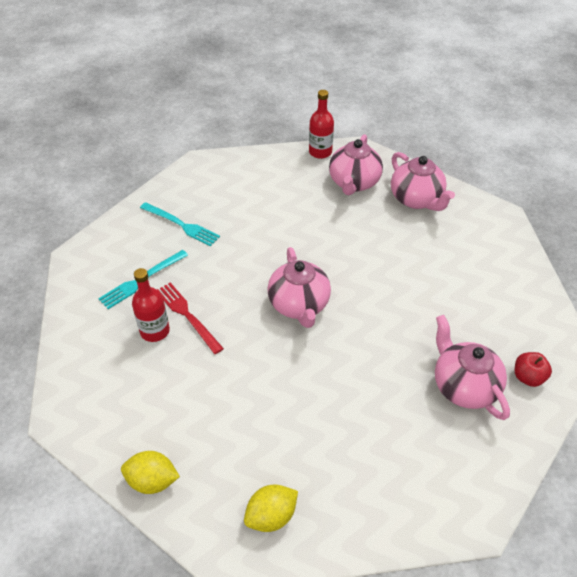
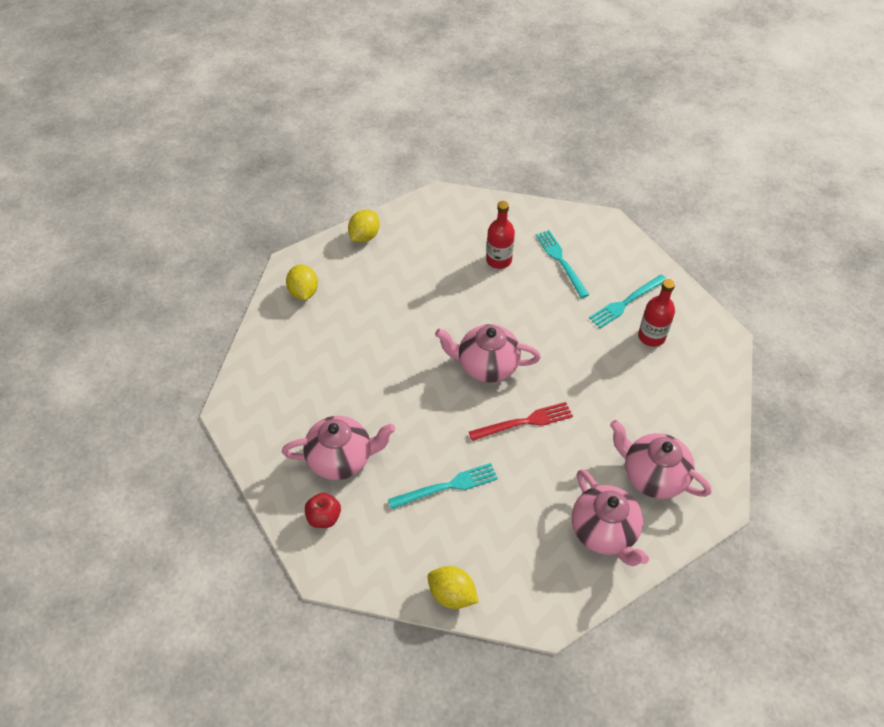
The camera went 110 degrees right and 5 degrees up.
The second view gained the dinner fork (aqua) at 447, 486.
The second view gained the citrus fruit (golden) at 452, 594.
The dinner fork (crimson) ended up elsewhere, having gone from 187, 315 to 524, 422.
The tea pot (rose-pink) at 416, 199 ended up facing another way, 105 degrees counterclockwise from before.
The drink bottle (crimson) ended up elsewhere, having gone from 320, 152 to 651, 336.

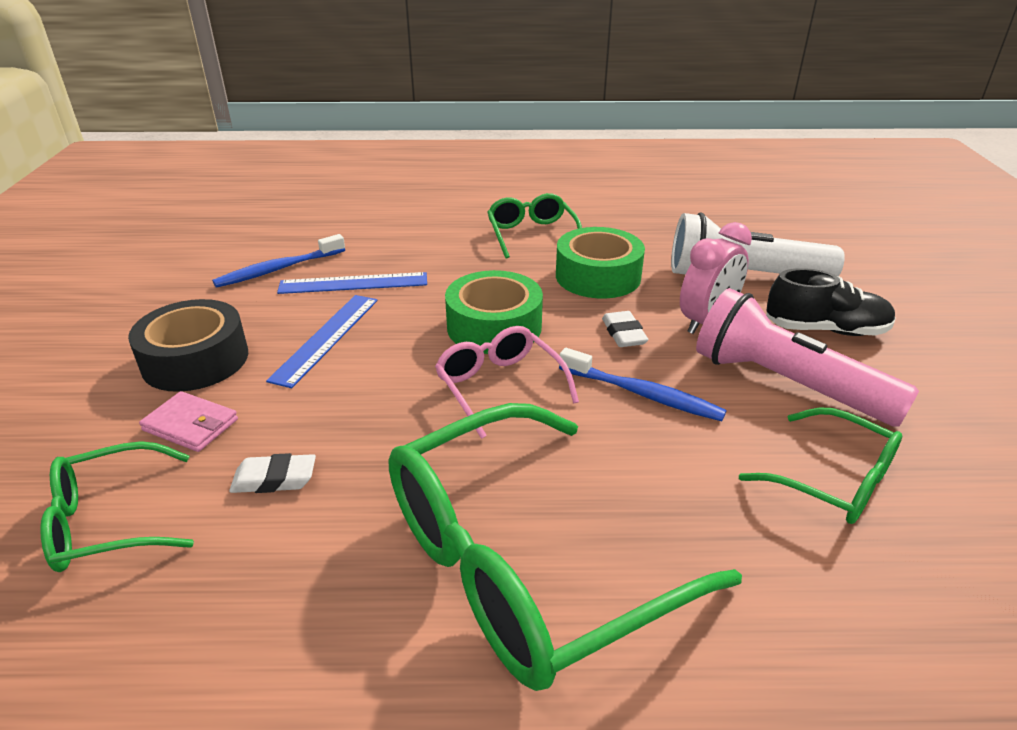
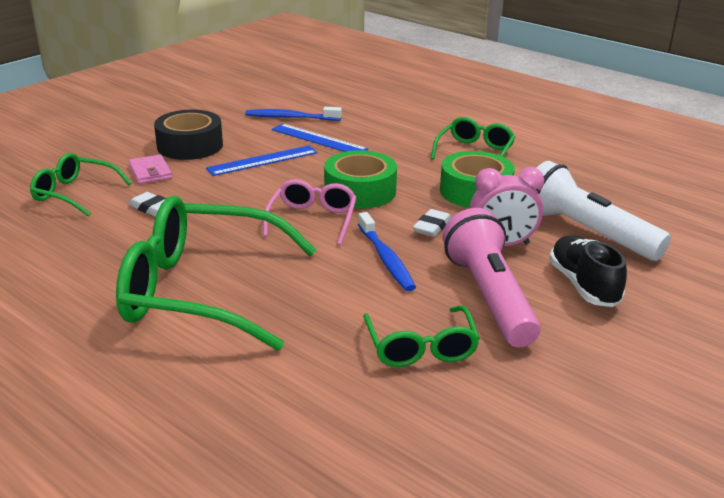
The camera went 40 degrees right and 5 degrees down.
The lace-up shoe (jet-black) at 825, 330 ended up facing another way, 150 degrees counterclockwise from before.

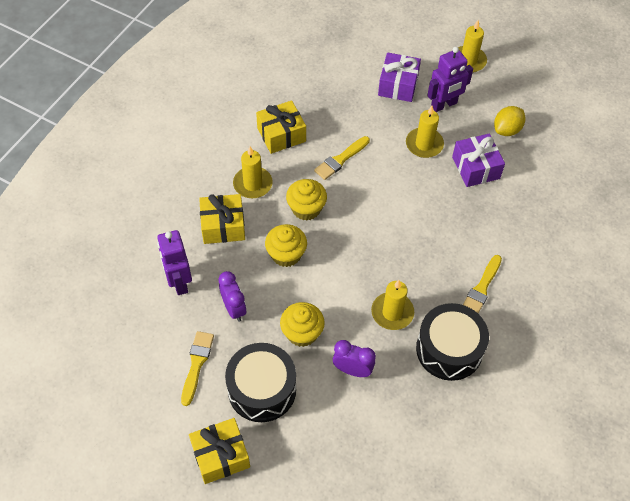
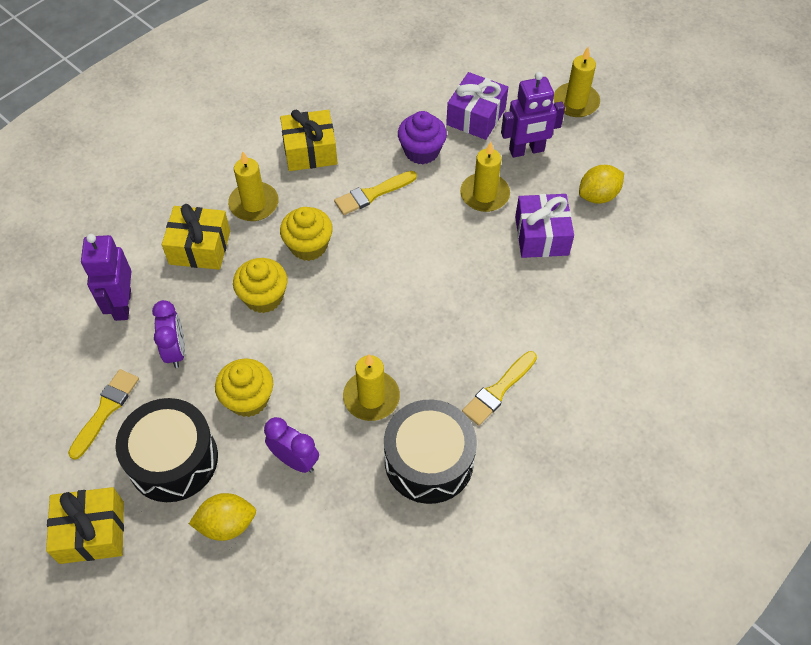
The camera went 15 degrees right and 0 degrees up.
The second view gained the citrus fruit (golden) at 227, 524.
The second view gained the muffin (purple) at 421, 151.

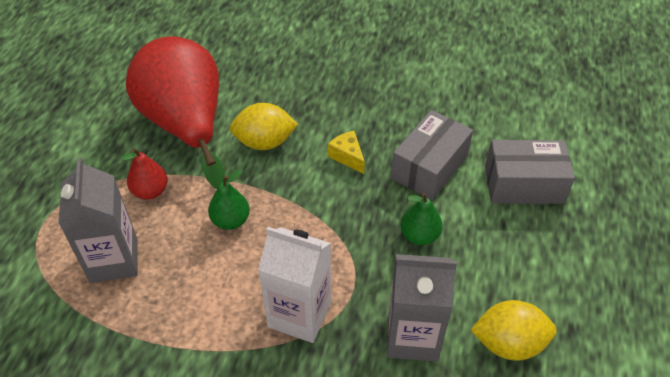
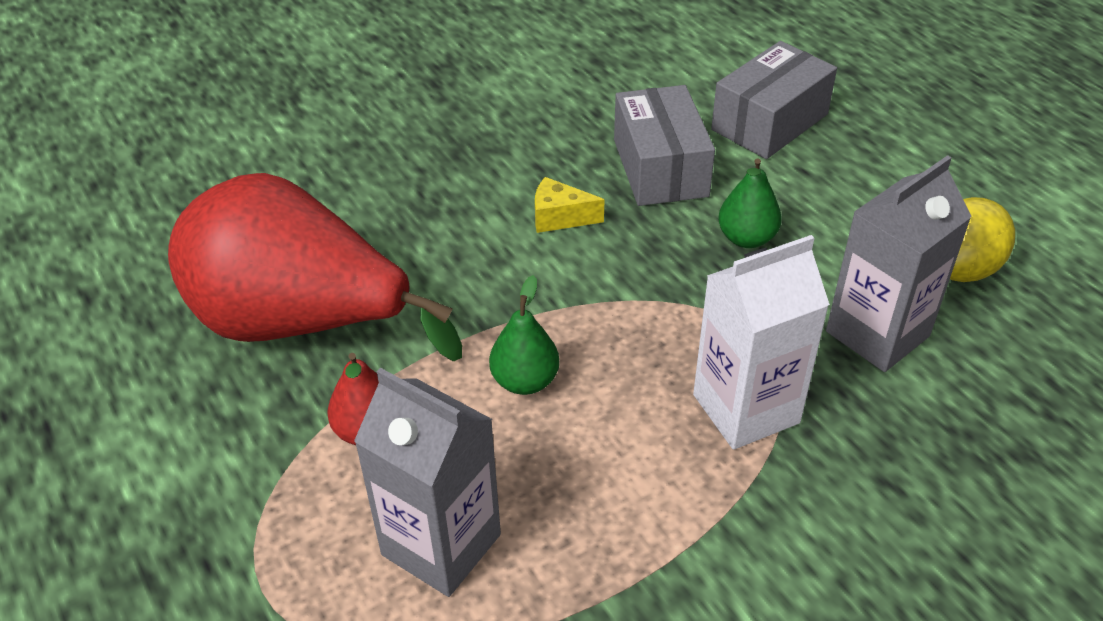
The camera went 45 degrees left and 5 degrees down.
The second view lost the citrus fruit (golden) at 264, 142.

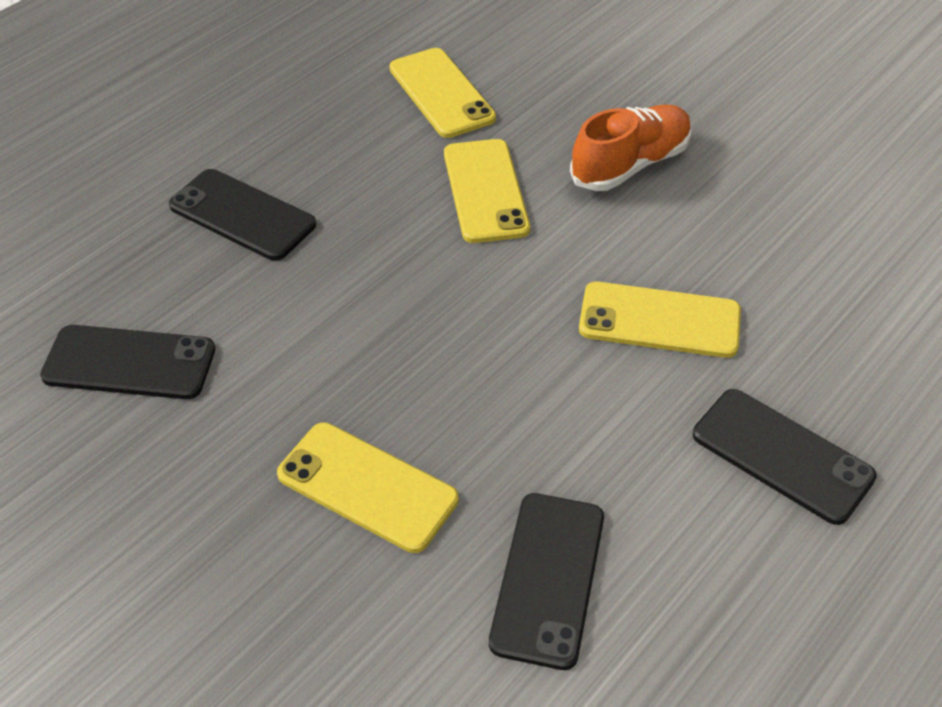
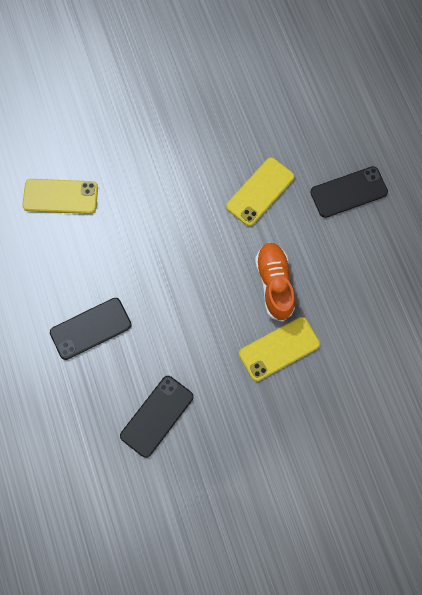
The camera went 60 degrees left and 25 degrees up.
The lace-up shoe (bright orange) ended up elsewhere, having gone from 630, 164 to 274, 284.
The second view lost the mobile phone (golden) at 486, 191.
The second view lost the mobile phone (jet-black) at 548, 579.

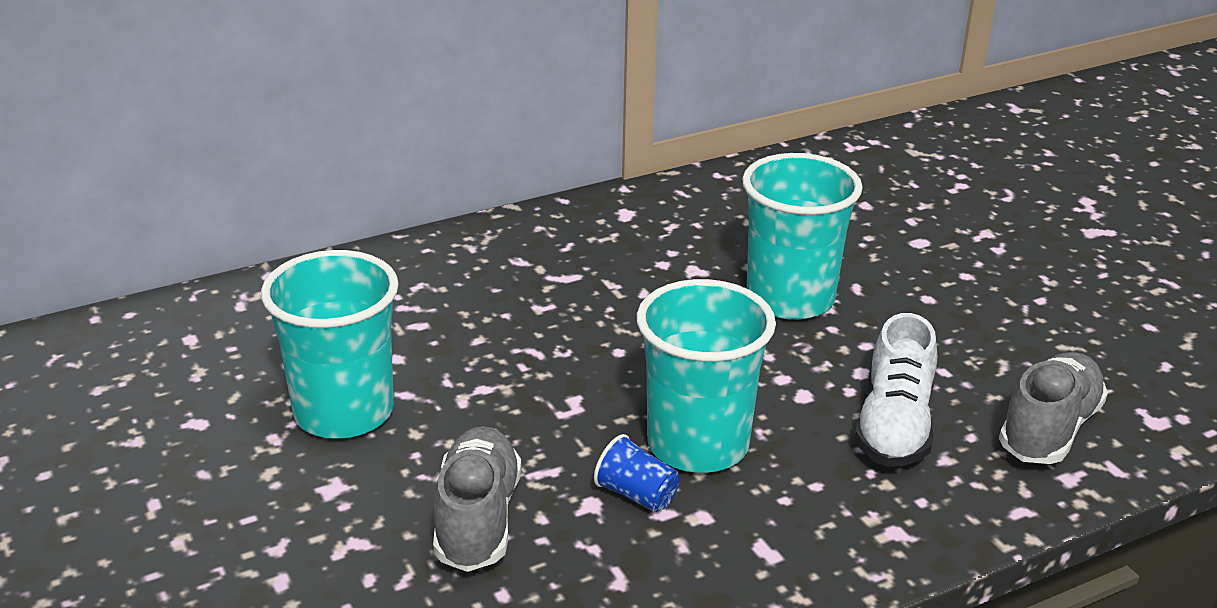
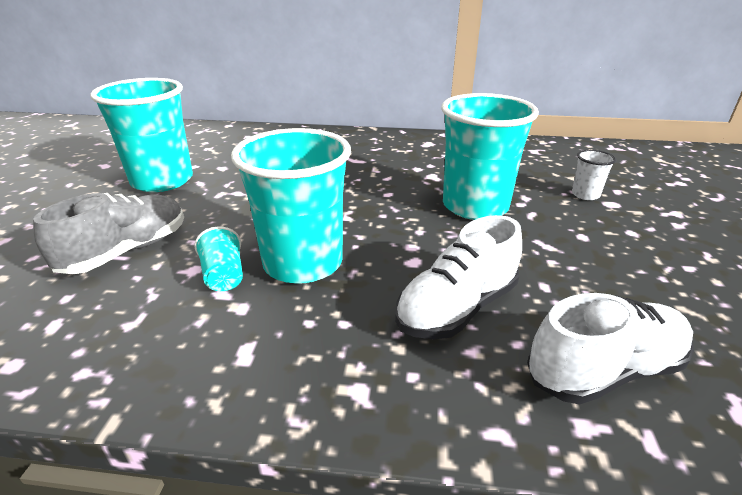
The camera went 35 degrees right and 0 degrees up.
What was the tumbler (cobalt) at 636, 495 turned into the tumbler (aqua) at 224, 276.
What was the lace-up shoe (gray) at 1049, 429 turned into the lace-up shoe (snow-white) at 604, 370.
The second view gained the tumbler (snow-white) at 585, 195.

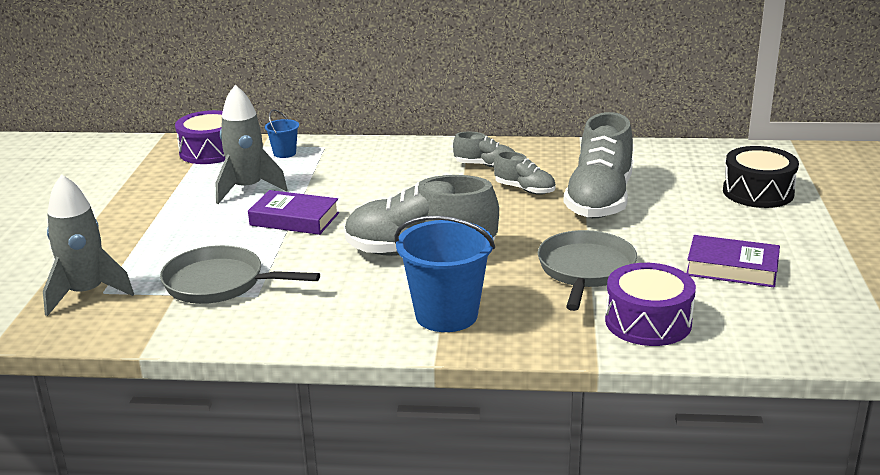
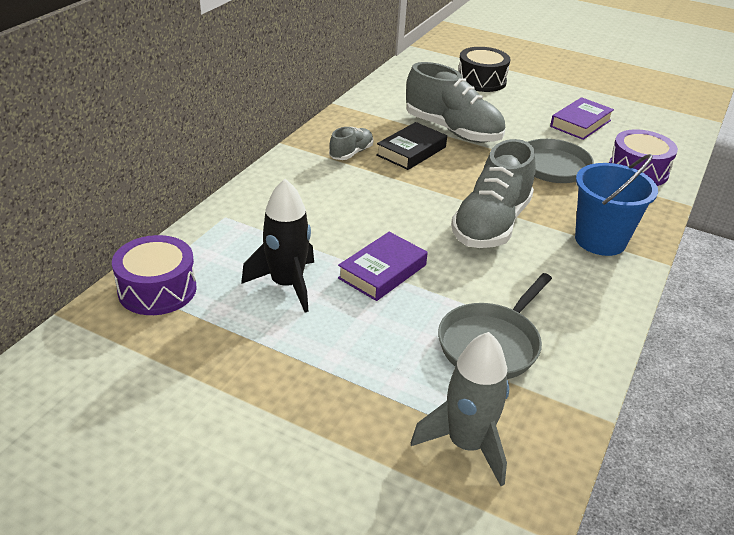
The camera went 70 degrees left and 10 degrees up.
What was the spaceship (gray) at 247, 189 turned into the spaceship (jet-black) at 287, 284.
Where the lace-up shoe (gray) stood at 525, 189, the book (jet-black) came to stand at 411, 151.
The second view lost the sand bucket (cobalt) at 284, 153.

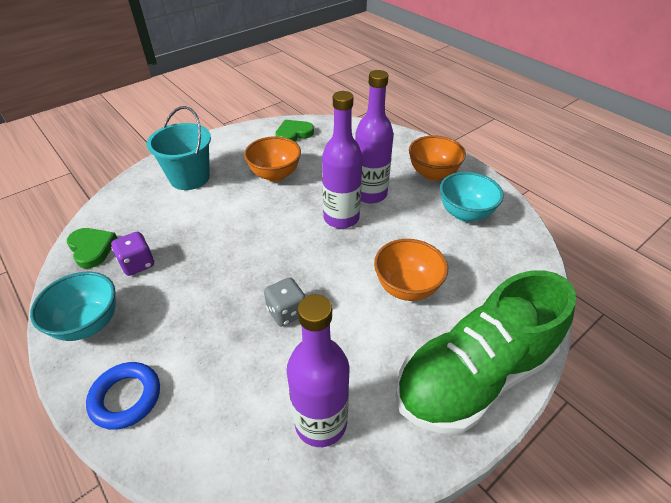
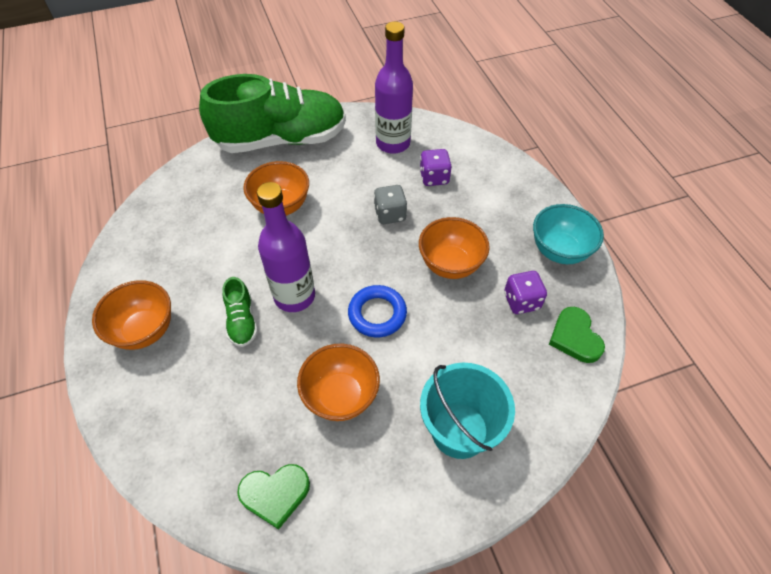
The camera went 160 degrees left and 10 degrees up.
Where the drink bottle (purple) stood at 370, 194, the lace-up shoe (green) came to stand at 242, 321.
The torus (cobalt) ended up elsewhere, having gone from 126, 397 to 377, 314.
The second view gained the deep dish (bright orange) at 450, 264.
The second view gained the die (purple) at 434, 177.
The second view lost the deep dish (aqua) at 465, 214.

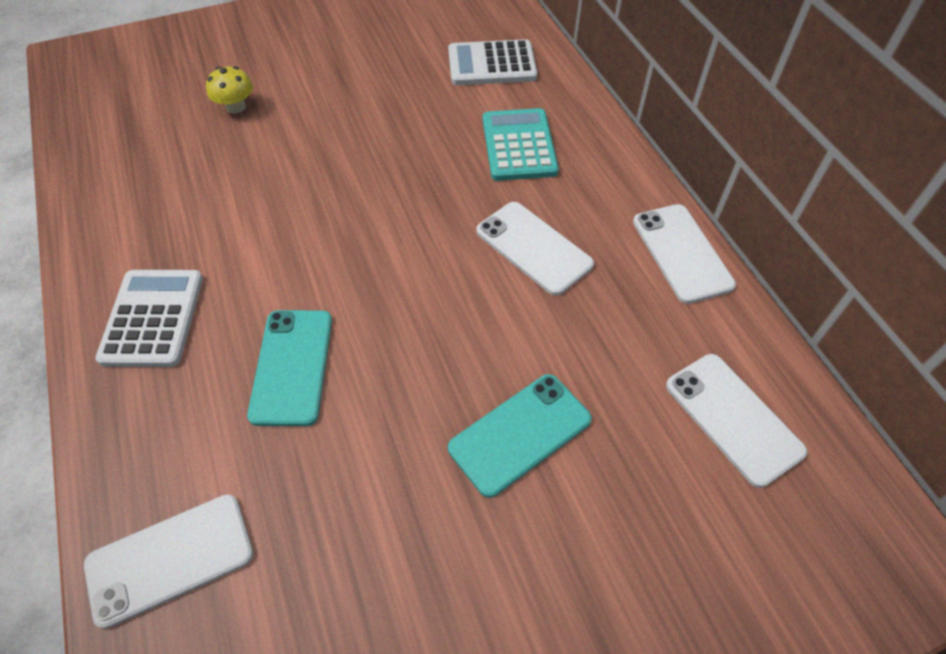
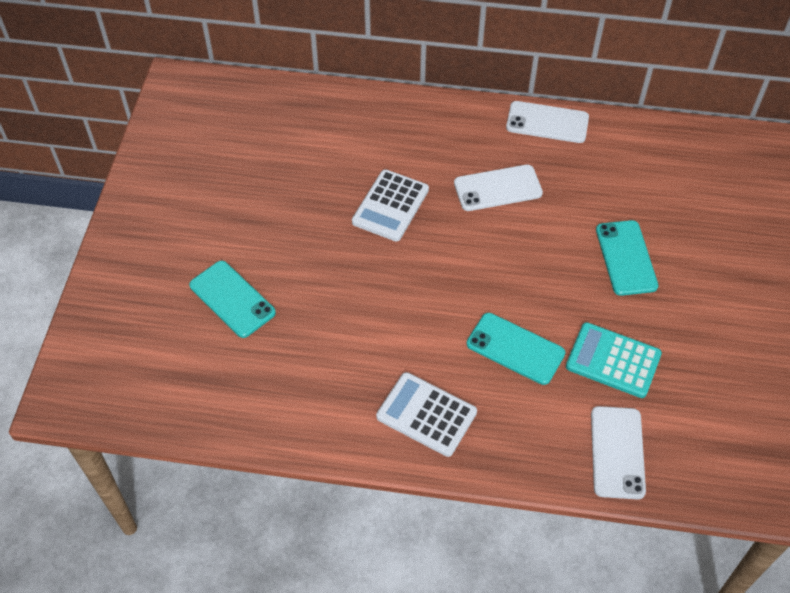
The camera went 60 degrees left and 0 degrees up.
Where the fungus (golden) stood at 236, 107, the mobile phone (aqua) came to stand at 232, 299.
The calculator (snow-white) ended up elsewhere, having gone from 491, 64 to 390, 206.
The calculator (aqua) ended up elsewhere, having gone from 518, 145 to 613, 361.
The second view lost the mobile phone (snow-white) at 733, 418.

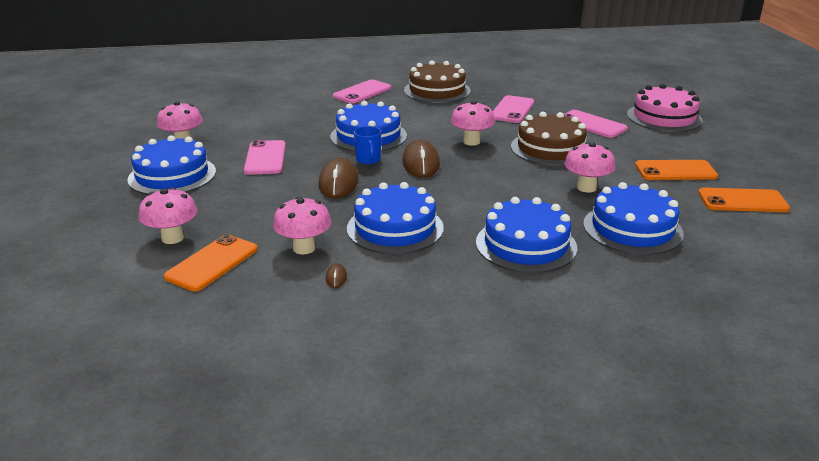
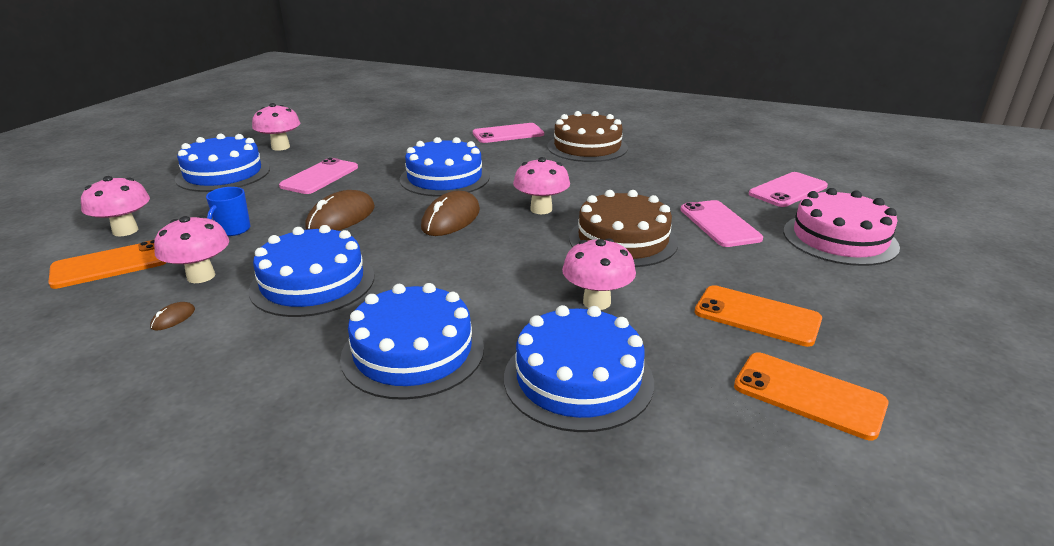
The camera went 30 degrees right and 0 degrees up.
The coffee mug (cobalt) ended up elsewhere, having gone from 368, 160 to 233, 230.
The mobile phone (rose-pink) ended up elsewhere, having gone from 512, 110 to 788, 190.

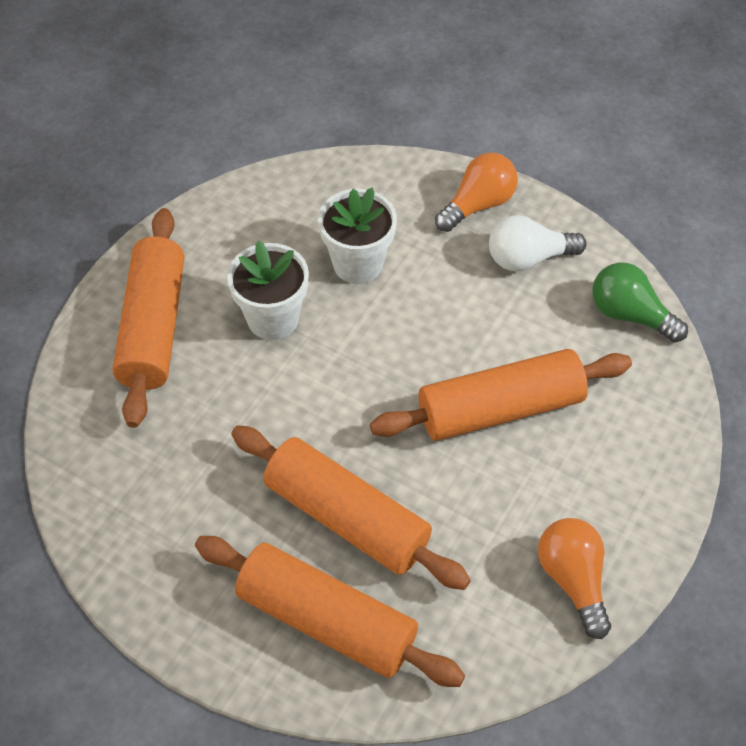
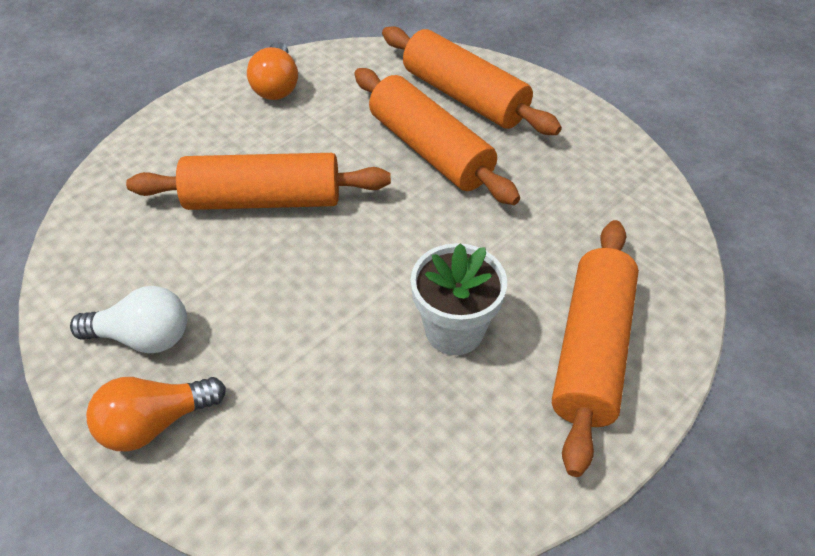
The camera went 165 degrees left and 5 degrees down.
The second view lost the flower pot (snow-white) at 358, 264.
The second view lost the lightbulb (green) at 630, 315.

